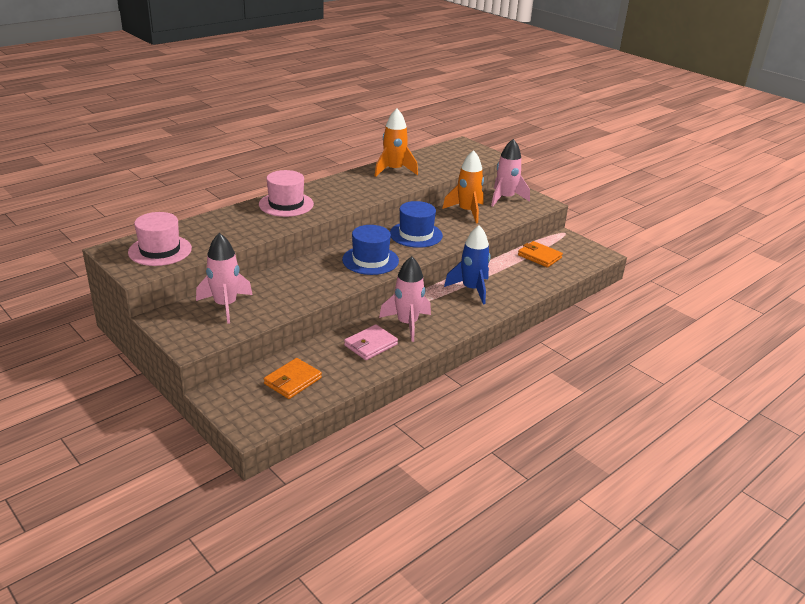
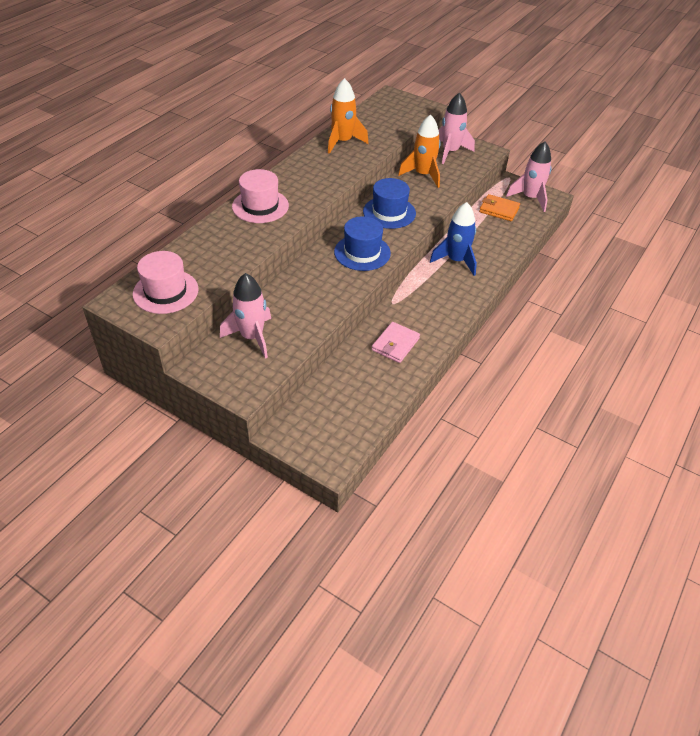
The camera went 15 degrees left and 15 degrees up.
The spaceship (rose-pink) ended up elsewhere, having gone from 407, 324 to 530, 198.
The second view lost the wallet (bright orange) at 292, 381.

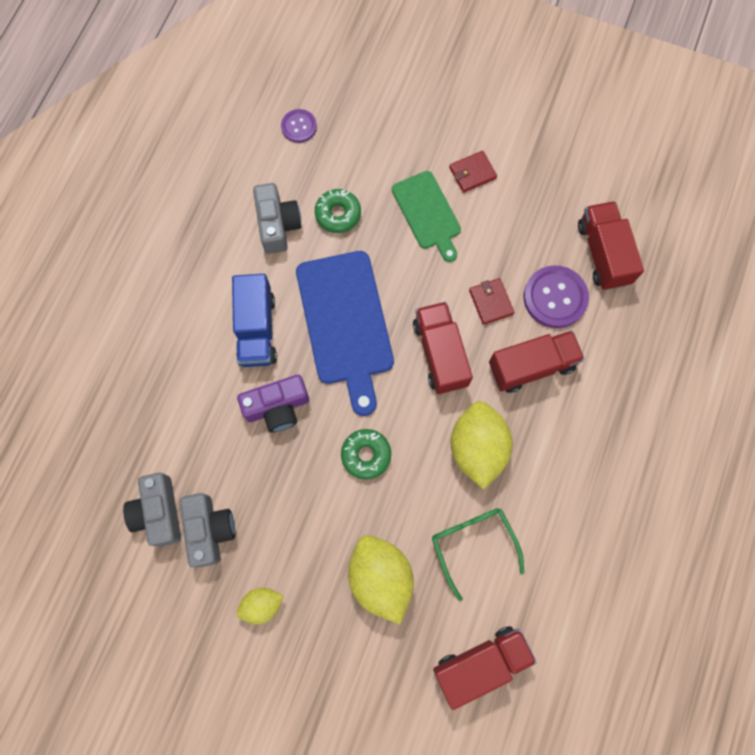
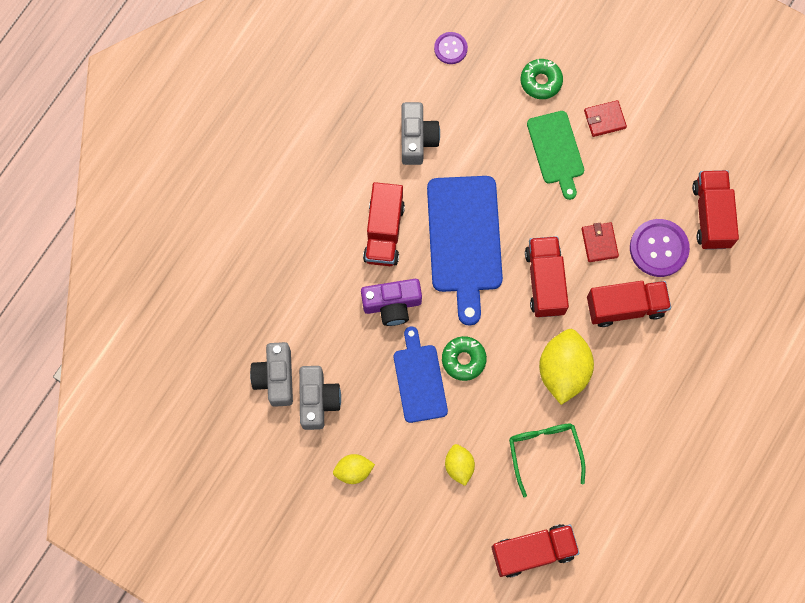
The camera went 10 degrees right and 0 degrees up.
What was the lorry (cobalt) at 257, 329 turned into the lorry (crimson) at 384, 232.
The second view gained the chopping board (cobalt) at 419, 380.
The size of the citrus fruit (golden) at 380, 577 changed by a factor of 0.54.
The glazed donut (green) ended up elsewhere, having gone from 338, 214 to 541, 81.

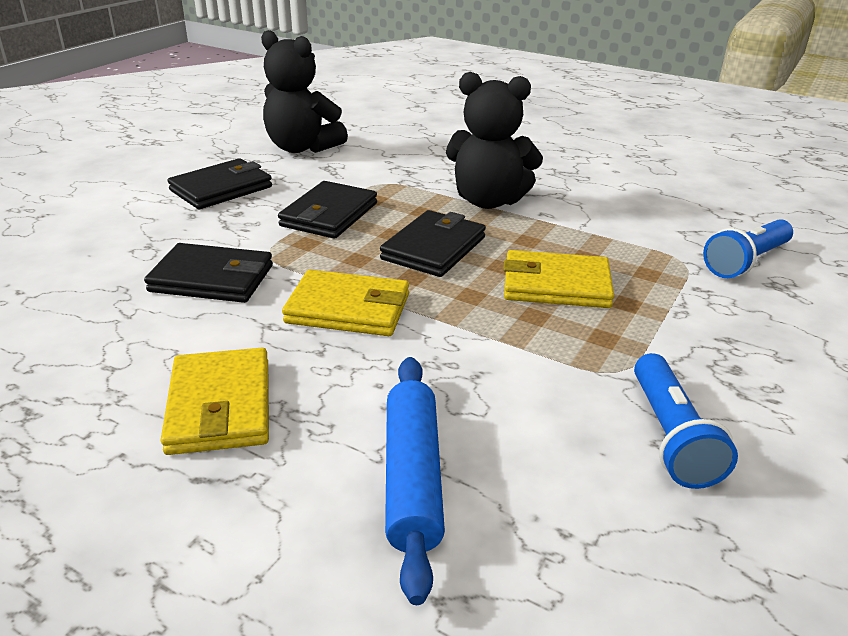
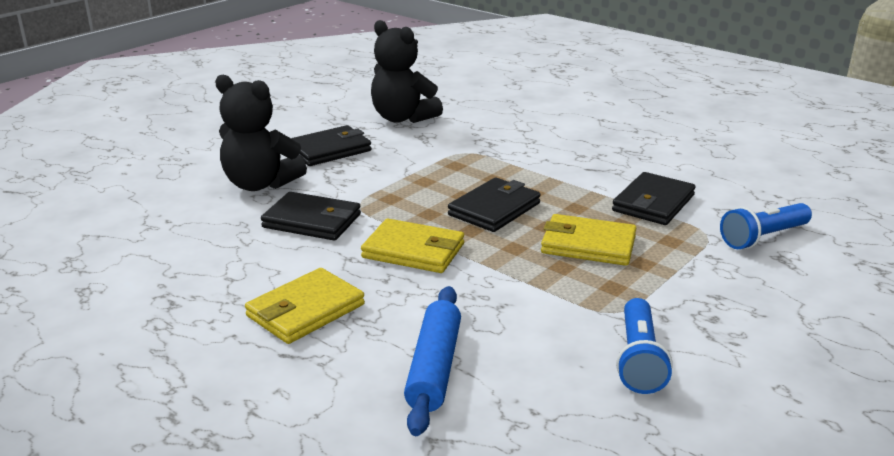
The camera went 10 degrees right and 5 degrees down.
The teddy (jet-black) ended up elsewhere, having gone from 488, 201 to 260, 184.
The wallet (golden) at 220, 406 ended up facing another way, 45 degrees clockwise from before.
The wallet (jet-black) ended up elsewhere, having gone from 329, 215 to 653, 203.

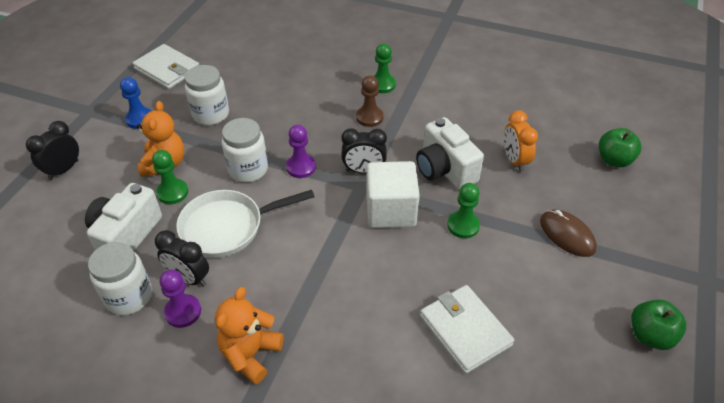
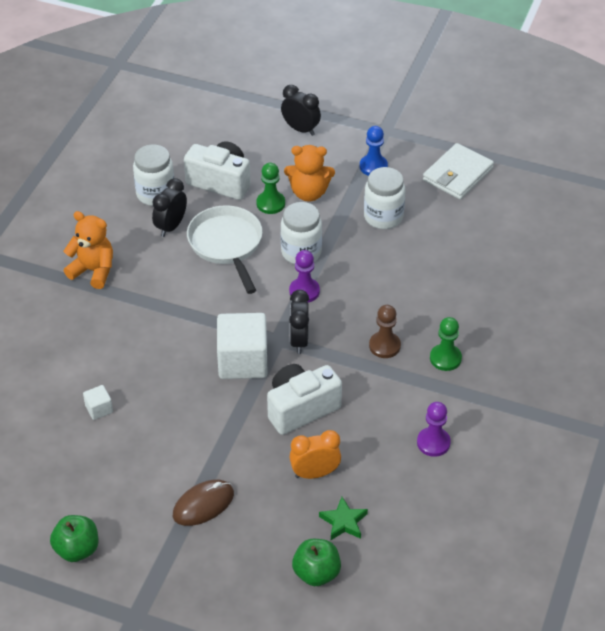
The camera went 90 degrees right and 0 degrees up.
Where the wallet (snow-white) stood at 465, 330, the solid cube (snow-white) came to stand at 99, 409.
The second view gained the star shape (green) at 343, 522.
The game pawn (purple) ended up elsewhere, having gone from 183, 312 to 433, 443.
The second view lost the game pawn (green) at 463, 225.

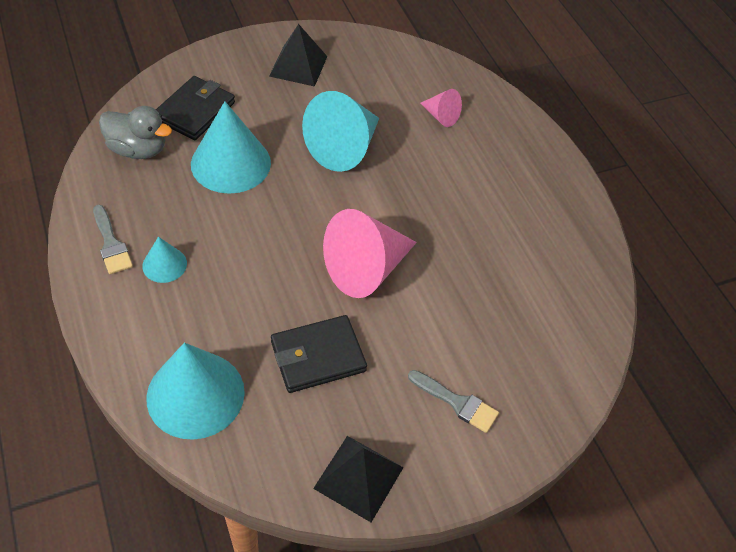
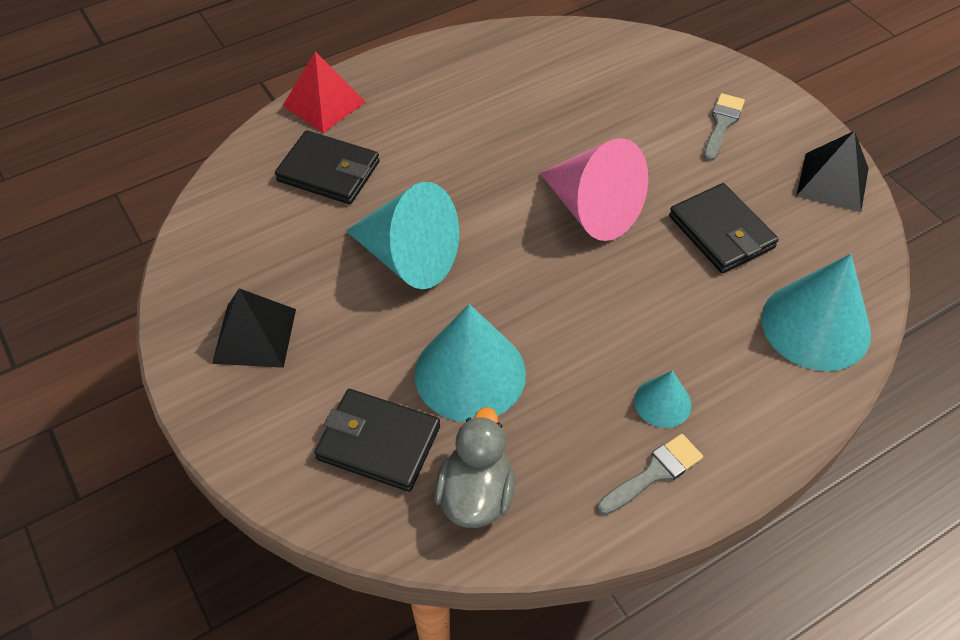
The camera went 95 degrees left and 0 degrees up.
Where the solid cone (rose-pink) stood at 441, 116, the wallet (jet-black) came to stand at 328, 171.
The second view gained the pyramid shape (crimson) at 324, 103.

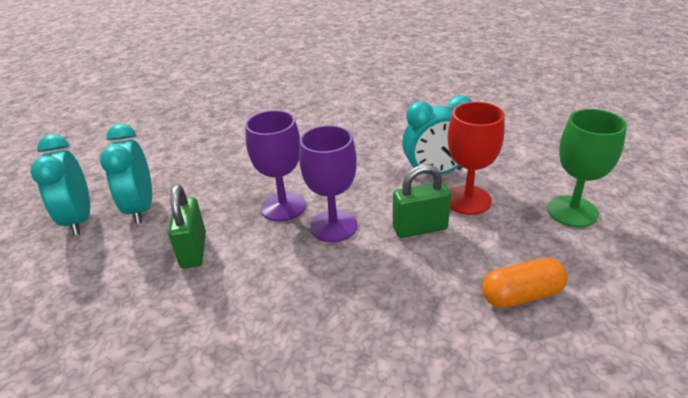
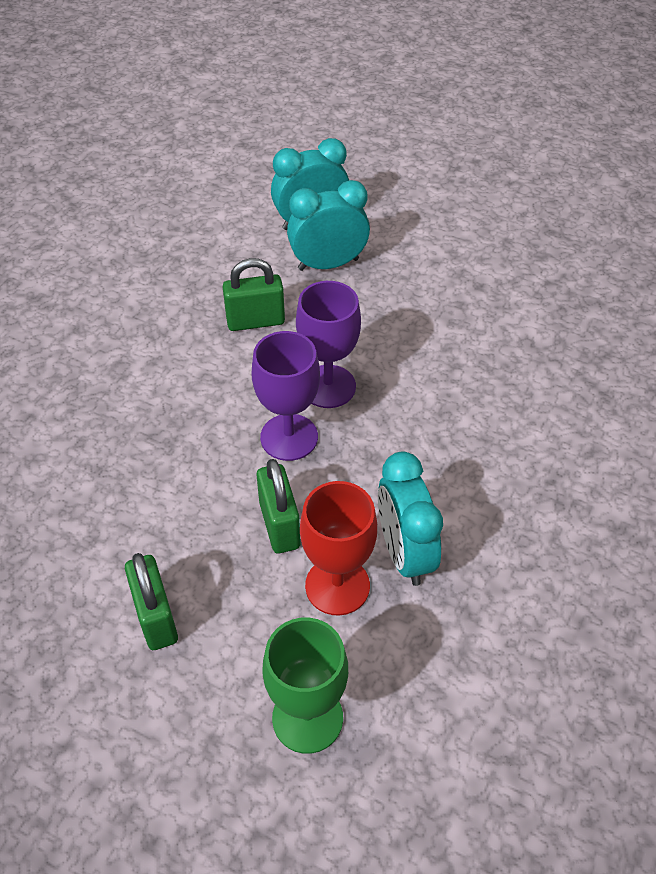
The camera went 85 degrees right and 15 degrees up.
Where the pill shape (bright orange) stood at 521, 295, the padlock (green) came to stand at 156, 617.

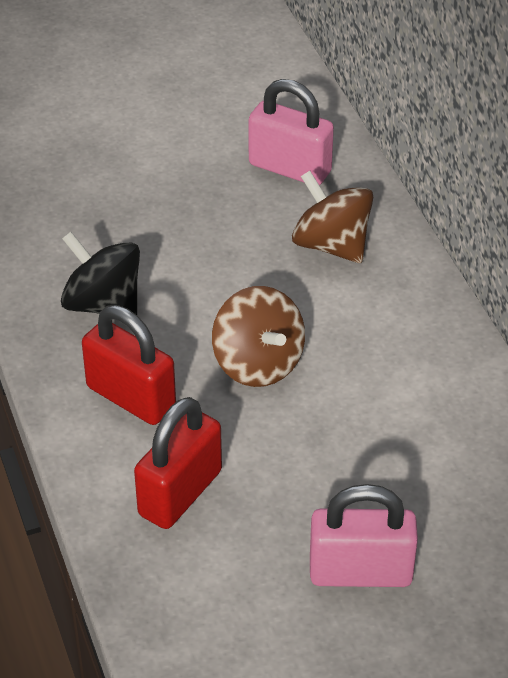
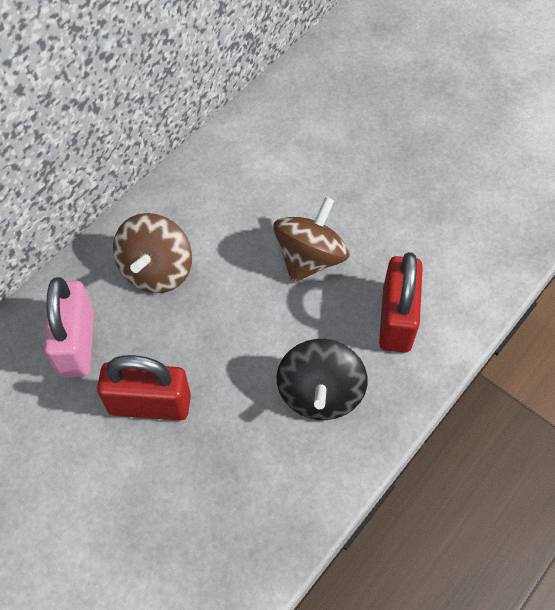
The camera went 120 degrees left and 15 degrees up.
The padlock (crimson) ended up elsewhere, having gone from 180, 493 to 150, 404.
The second view lost the padlock (rose-pink) at 360, 572.

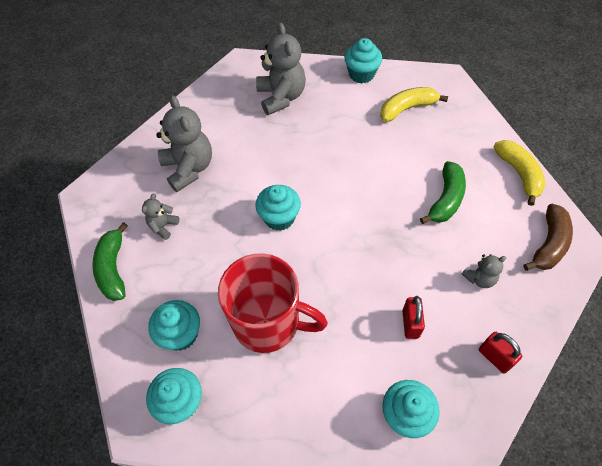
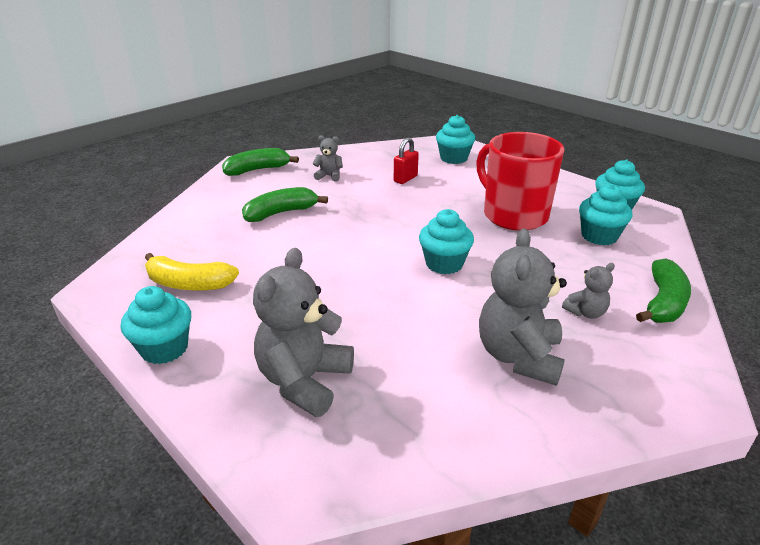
The camera went 145 degrees left and 25 degrees down.
What was the banana fruit (dark brown) at 548, 244 turned into the banana fruit (green) at 258, 170.
The second view lost the padlock (crimson) at 494, 357.
The second view lost the banana fruit (golden) at 519, 174.

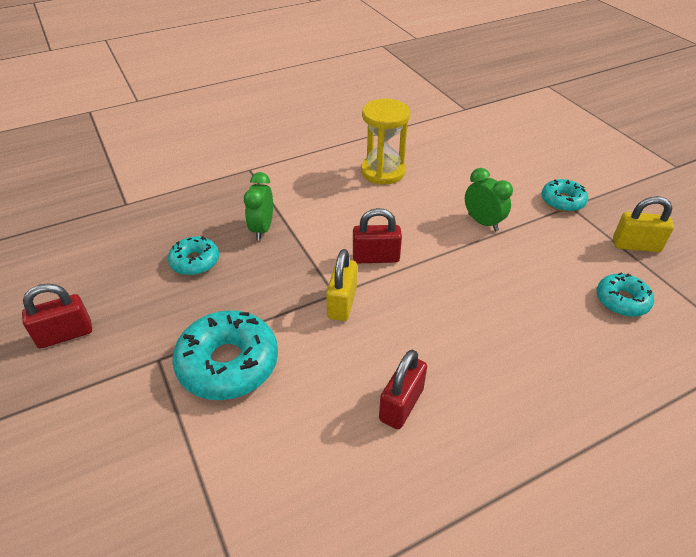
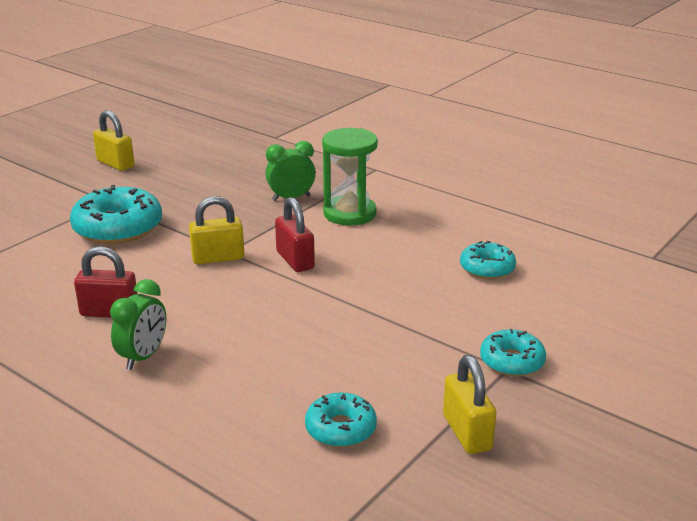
The camera went 65 degrees right and 15 degrees down.
What was the padlock (crimson) at 65, 334 turned into the padlock (golden) at 115, 164.
The clock (green) ended up elsewhere, having gone from 483, 222 to 143, 357.
The second view gained the sandglass (green) at 349, 213.
The glazed donut (aqua) ended up elsewhere, having gone from 195, 261 to 487, 268.
The second view lost the sandglass (golden) at 383, 172.

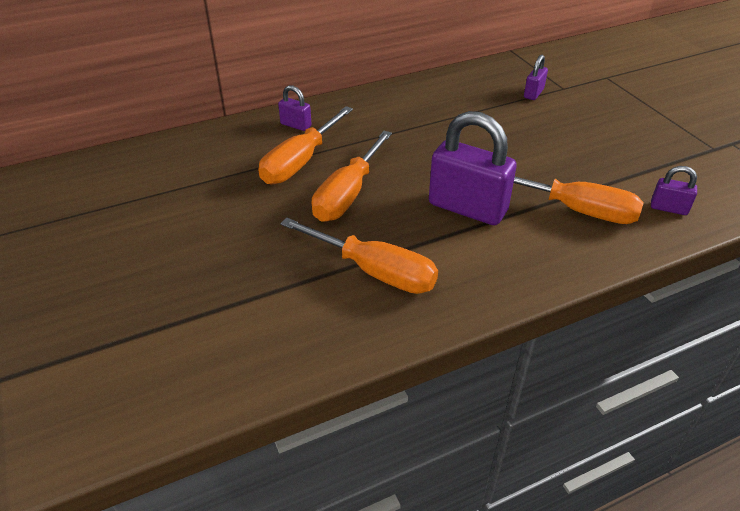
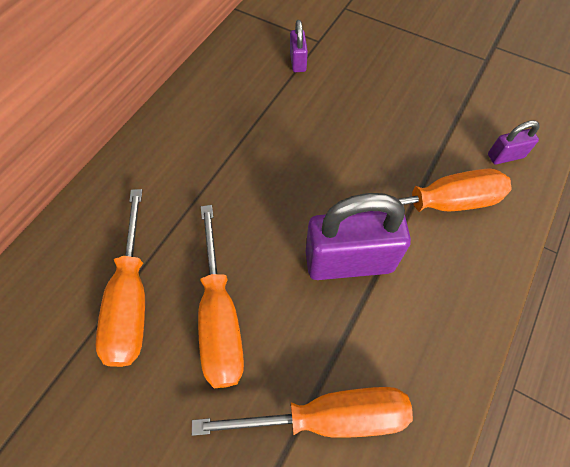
The camera went 35 degrees left and 20 degrees up.
The second view lost the padlock (purple) at 296, 125.

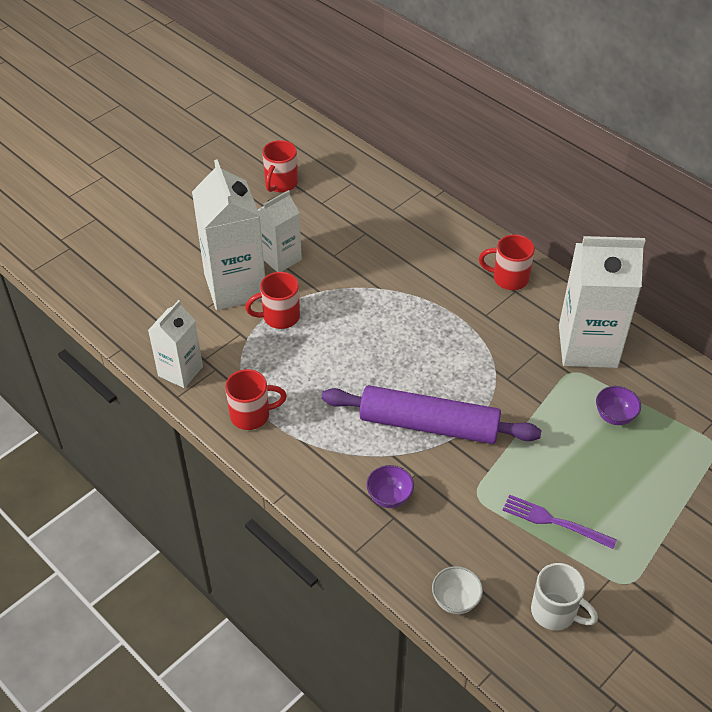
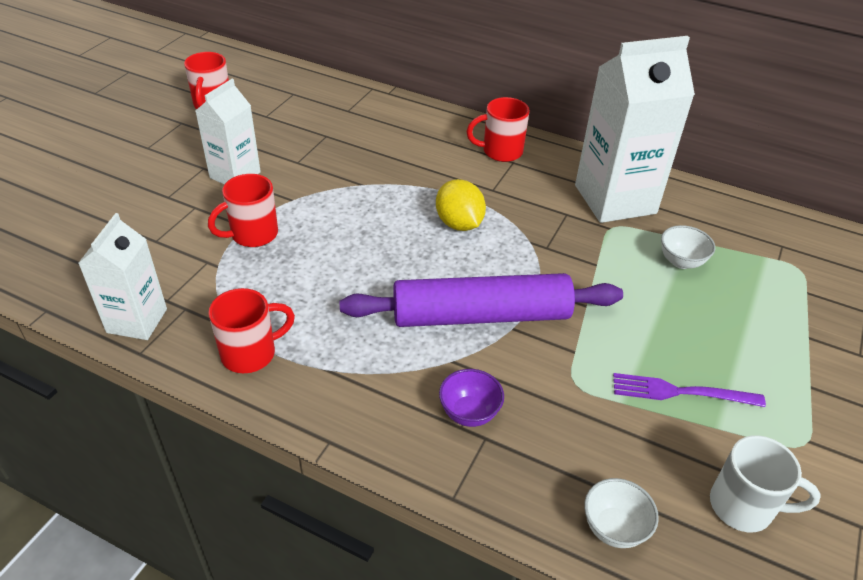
The camera went 20 degrees left and 5 degrees down.
The second view gained the citrus fruit (golden) at 459, 223.
What was the deep dish (purple) at 614, 416 turned into the deep dish (snow-white) at 681, 261.
The second view lost the milk carton (snow-white) at 235, 286.

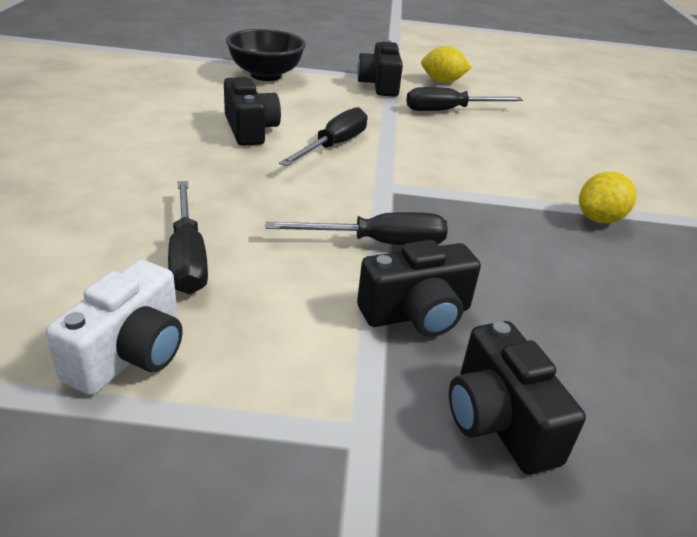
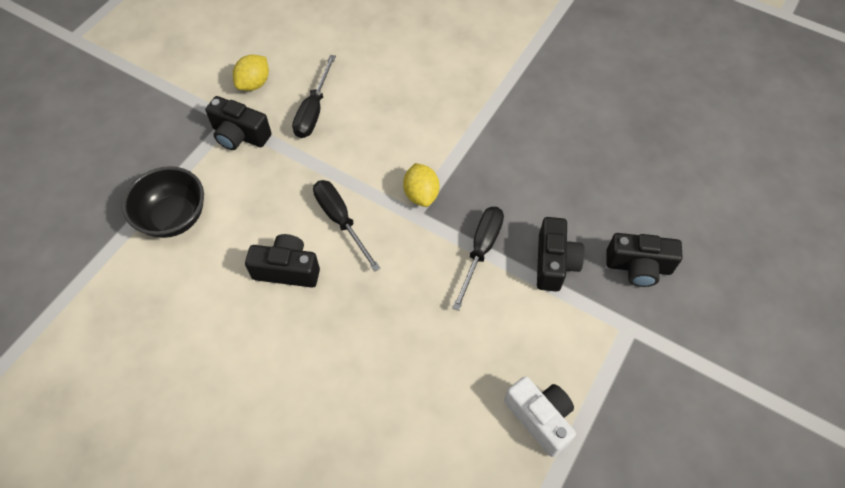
The camera went 60 degrees left and 25 degrees up.
The citrus fruit (golden) ended up elsewhere, having gone from 599, 219 to 421, 194.
The second view lost the flat screwdriver (jet-black) at 187, 257.

